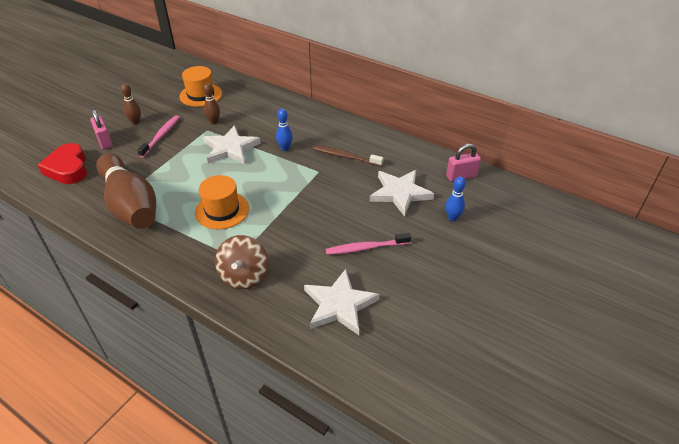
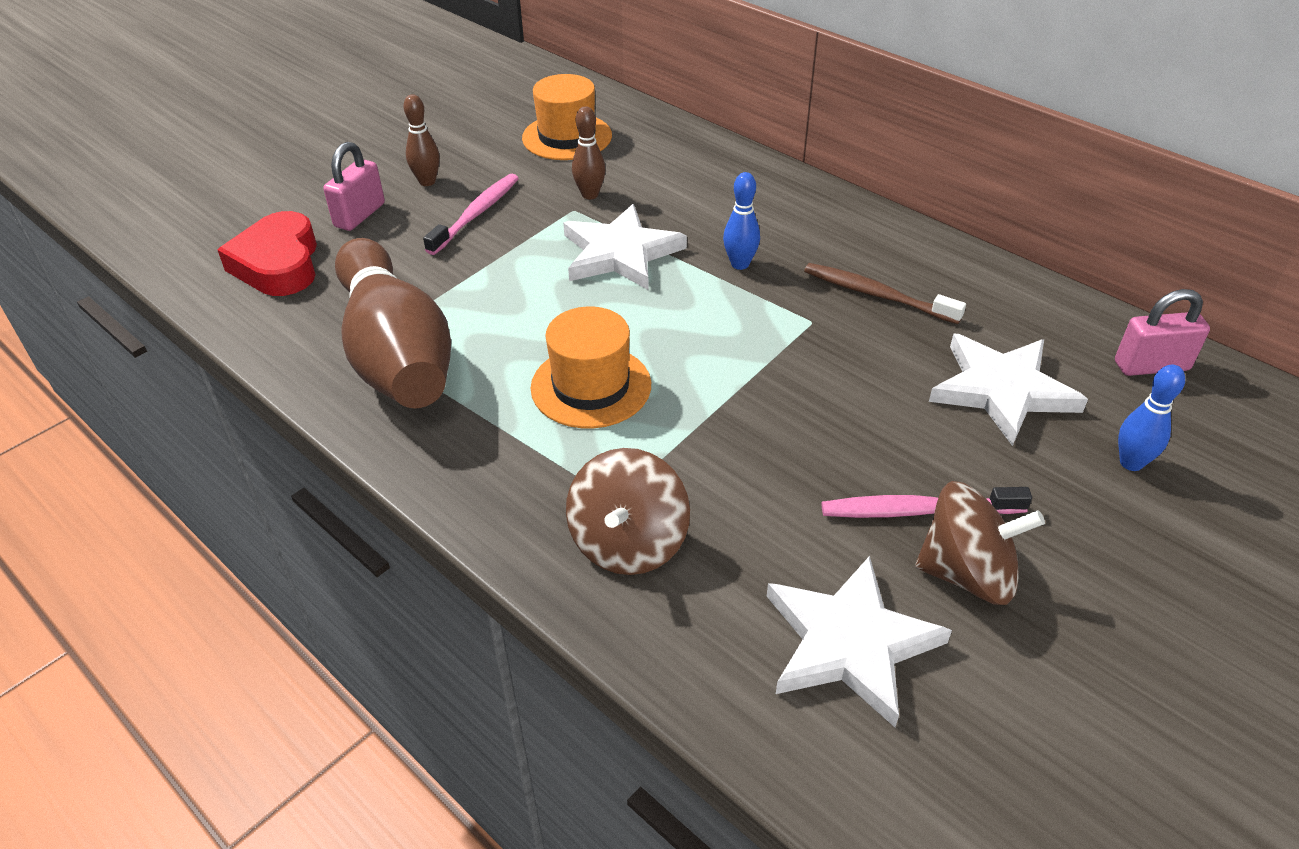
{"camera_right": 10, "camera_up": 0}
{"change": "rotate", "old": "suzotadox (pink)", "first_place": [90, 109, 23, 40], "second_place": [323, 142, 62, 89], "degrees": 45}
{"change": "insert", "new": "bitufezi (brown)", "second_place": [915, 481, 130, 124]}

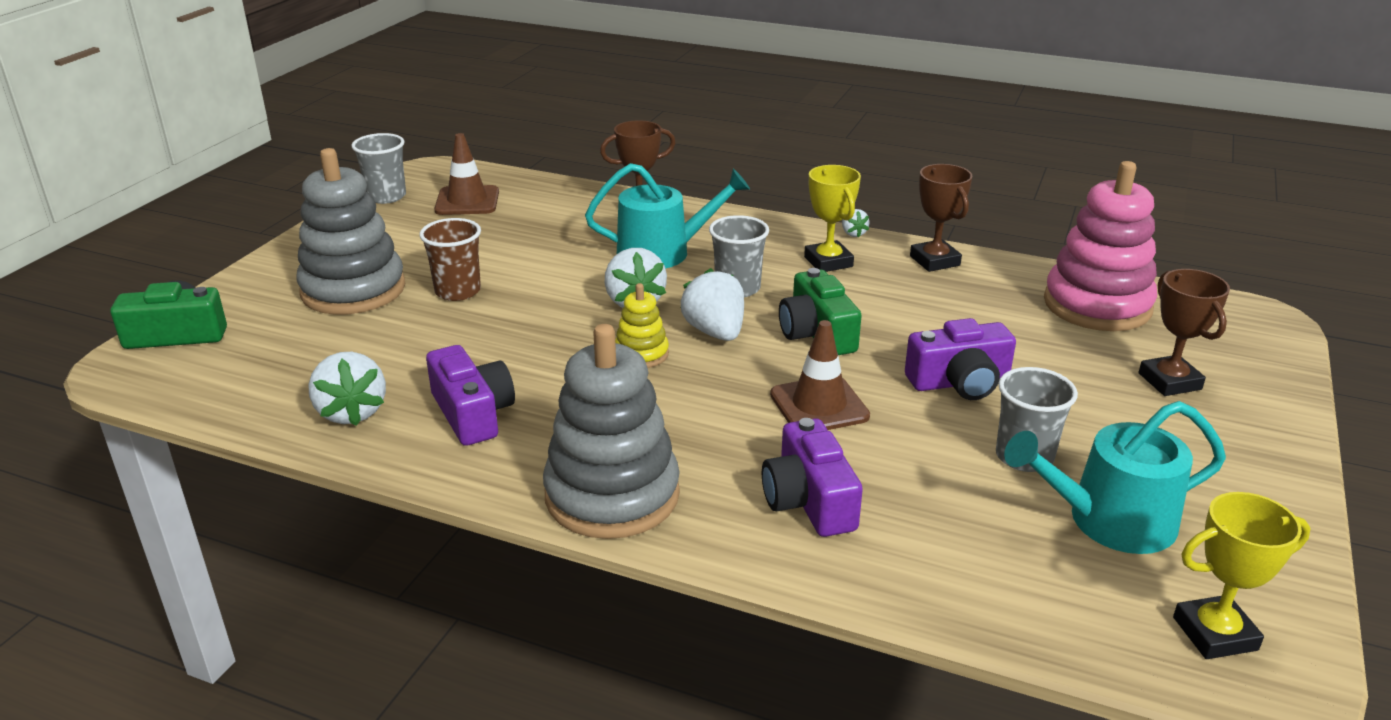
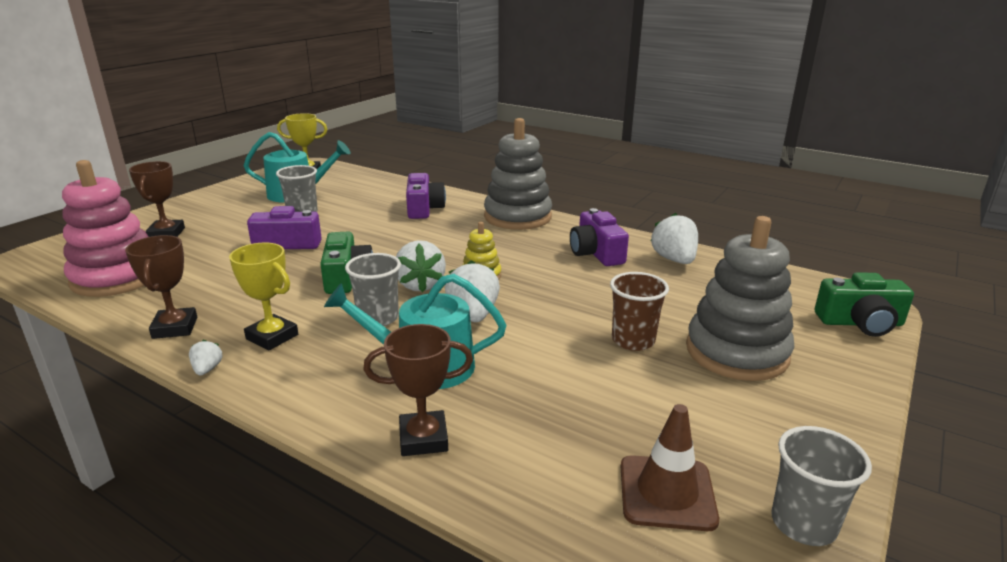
{"camera_right": -170, "camera_up": -5}
{"change": "delete", "old": "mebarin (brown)", "first_place": [770, 320, 100, 110]}
{"change": "rotate", "old": "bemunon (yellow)", "first_place": [804, 165, 57, 107], "second_place": [229, 243, 69, 107], "degrees": -45}

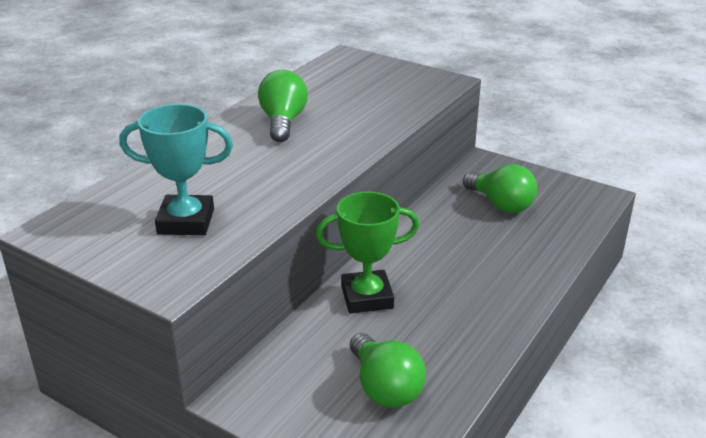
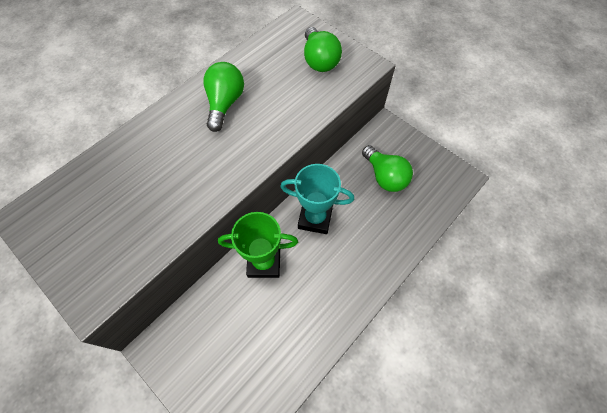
{"camera_right": 10, "camera_up": 30}
{"change": "move", "old": "bemunon (turquoise)", "first_place": [119, 104, 114, 131], "second_place": [280, 164, 74, 70]}
{"change": "move", "old": "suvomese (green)", "first_place": [350, 333, 76, 75], "second_place": [304, 27, 38, 45]}

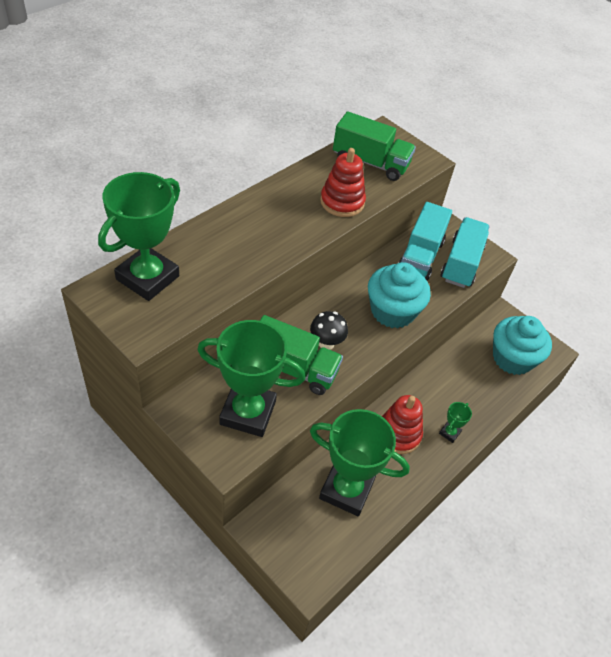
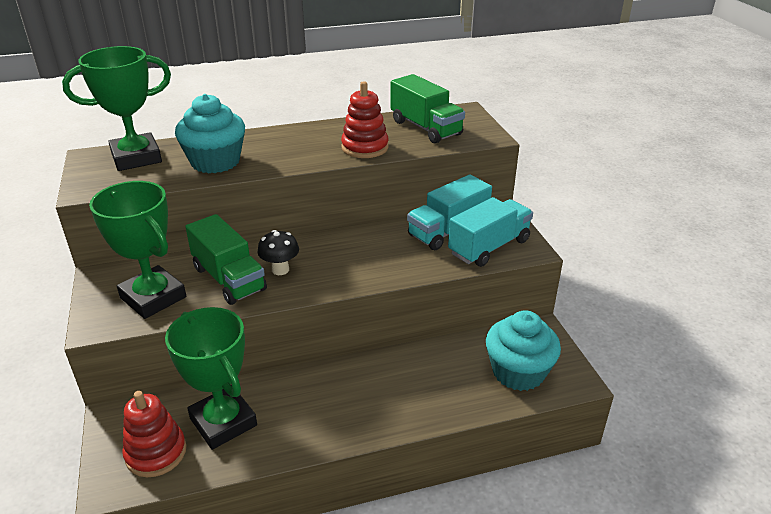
{"camera_right": 35, "camera_up": -15}
{"change": "move", "old": "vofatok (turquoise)", "first_place": [368, 262, 63, 66], "second_place": [175, 94, 70, 79]}
{"change": "move", "old": "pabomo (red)", "first_place": [382, 395, 41, 59], "second_place": [122, 391, 64, 86]}
{"change": "delete", "old": "bemunon (green)", "first_place": [439, 402, 33, 41]}

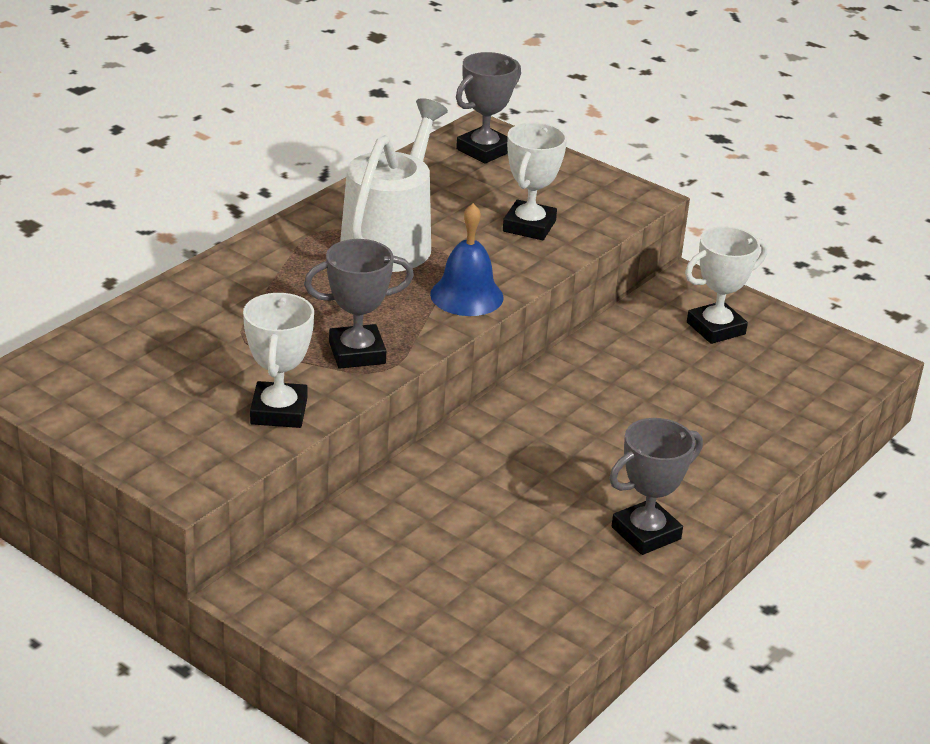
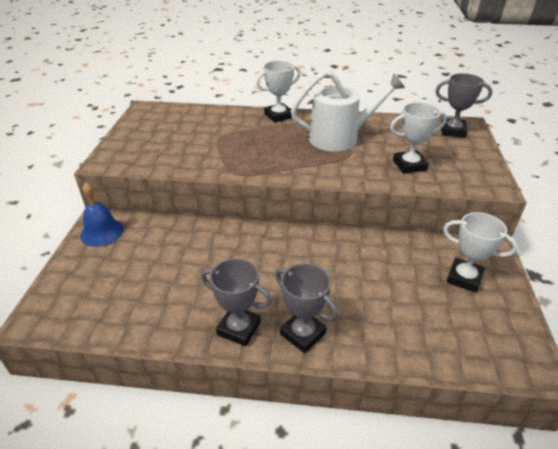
{"camera_right": 60, "camera_up": 5}
{"change": "move", "old": "bemunon (white)", "first_place": [243, 293, 71, 135], "second_place": [256, 61, 45, 62]}
{"change": "move", "old": "bemunon (grey)", "first_place": [304, 239, 110, 130], "second_place": [275, 263, 63, 90]}
{"change": "move", "old": "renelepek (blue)", "first_place": [430, 203, 74, 113], "second_place": [80, 183, 44, 64]}

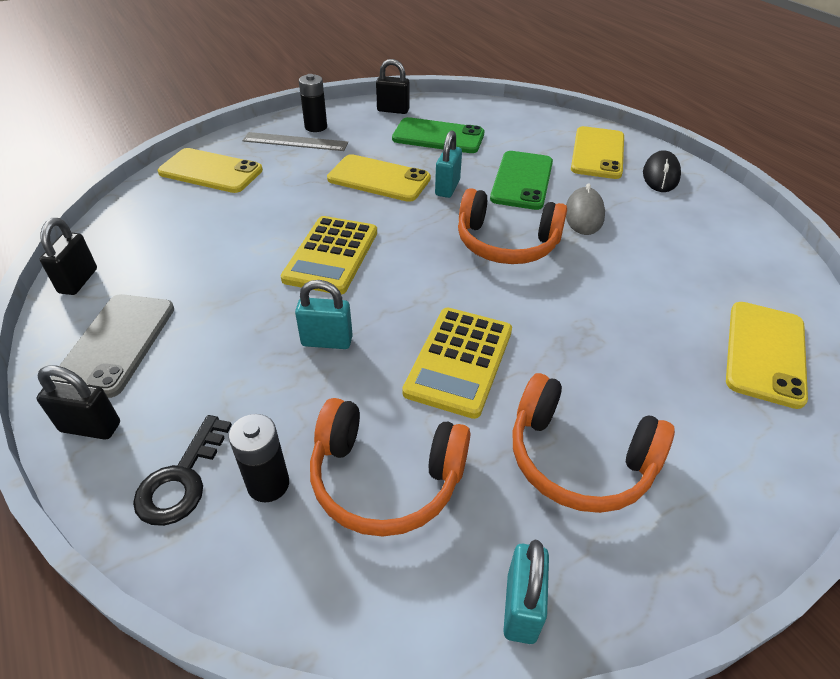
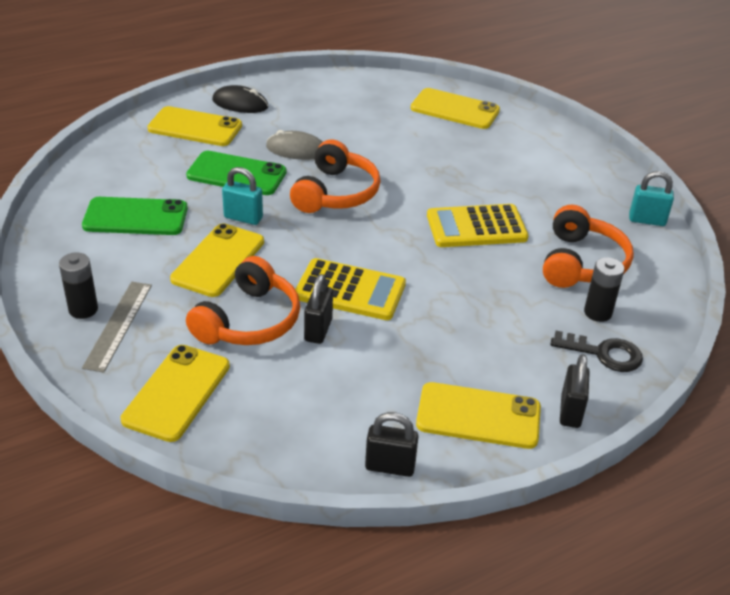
{"camera_right": -90, "camera_up": -5}
{"change": "recolor", "old": "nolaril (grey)", "new": "nolaril (yellow)", "first_place": [50, 294, 124, 104], "second_place": [416, 382, 125, 67]}
{"change": "delete", "old": "suzotadox (turquoise)", "first_place": [295, 280, 58, 69]}
{"change": "move", "old": "suzotadox (black)", "first_place": [376, 59, 34, 55], "second_place": [304, 274, 29, 70]}
{"change": "rotate", "old": "nolaril (green)", "first_place": [392, 117, 93, 36], "second_place": [82, 197, 106, 38], "degrees": 75}
{"change": "rotate", "old": "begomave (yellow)", "first_place": [402, 307, 110, 112], "second_place": [427, 204, 102, 43], "degrees": 150}
{"change": "move", "old": "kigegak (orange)", "first_place": [513, 373, 162, 140], "second_place": [186, 256, 114, 89]}

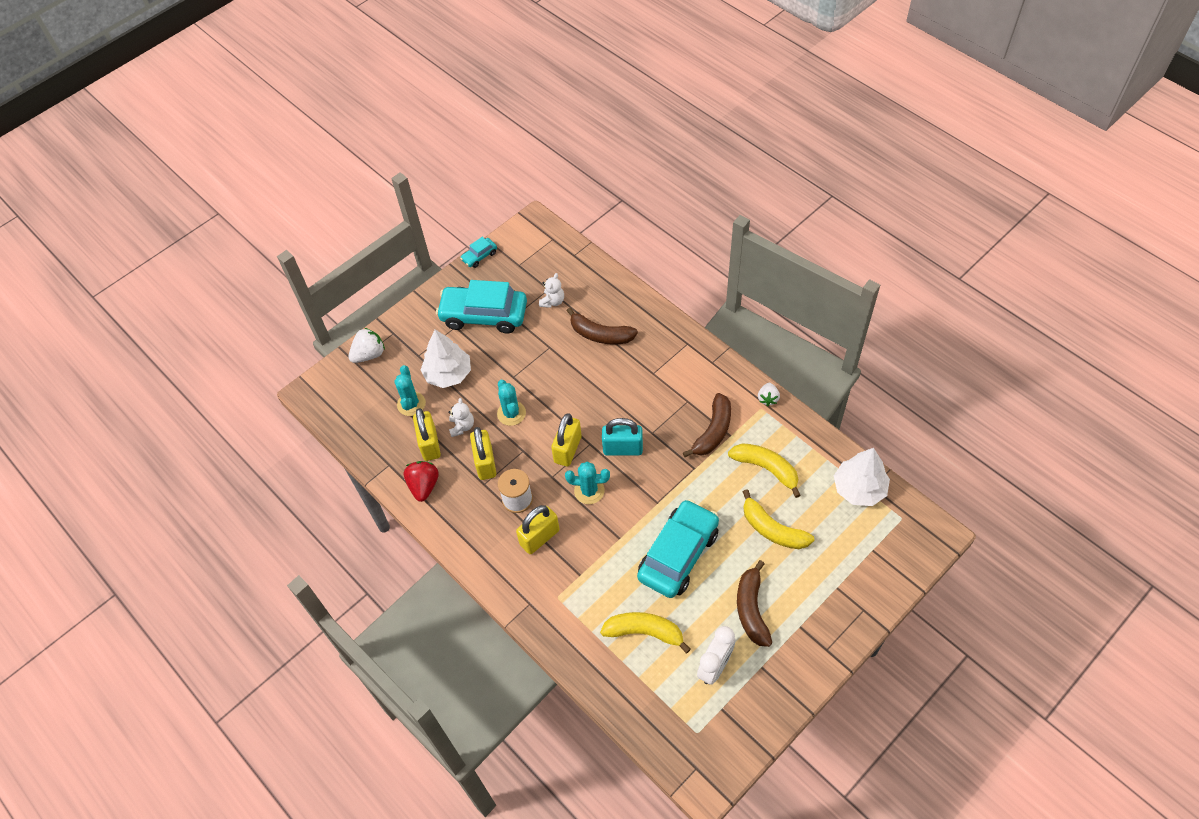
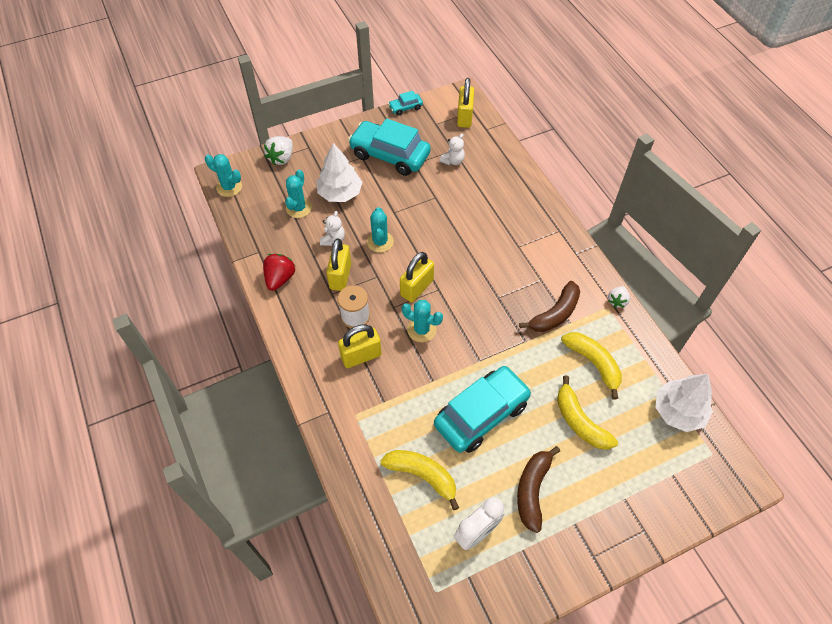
{"camera_right": 15, "camera_up": 0}
{"change": "rotate", "old": "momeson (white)", "first_place": [348, 328, 37, 35], "second_place": [264, 136, 29, 29], "degrees": 135}
{"change": "move", "old": "suzotadox (yellow)", "first_place": [413, 408, 28, 53], "second_place": [457, 78, 17, 50]}
{"change": "delete", "old": "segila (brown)", "first_place": [567, 308, 71, 37]}
{"change": "delete", "old": "suzotadox (turquoise)", "first_place": [602, 418, 41, 38]}
{"change": "insert", "new": "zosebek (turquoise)", "second_place": [205, 154, 37, 43]}

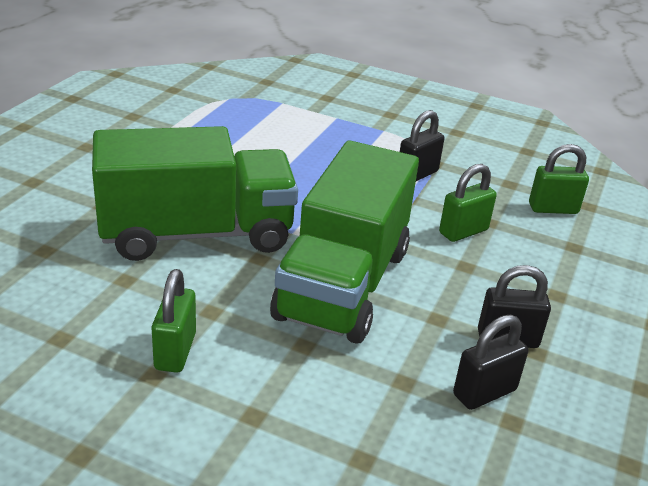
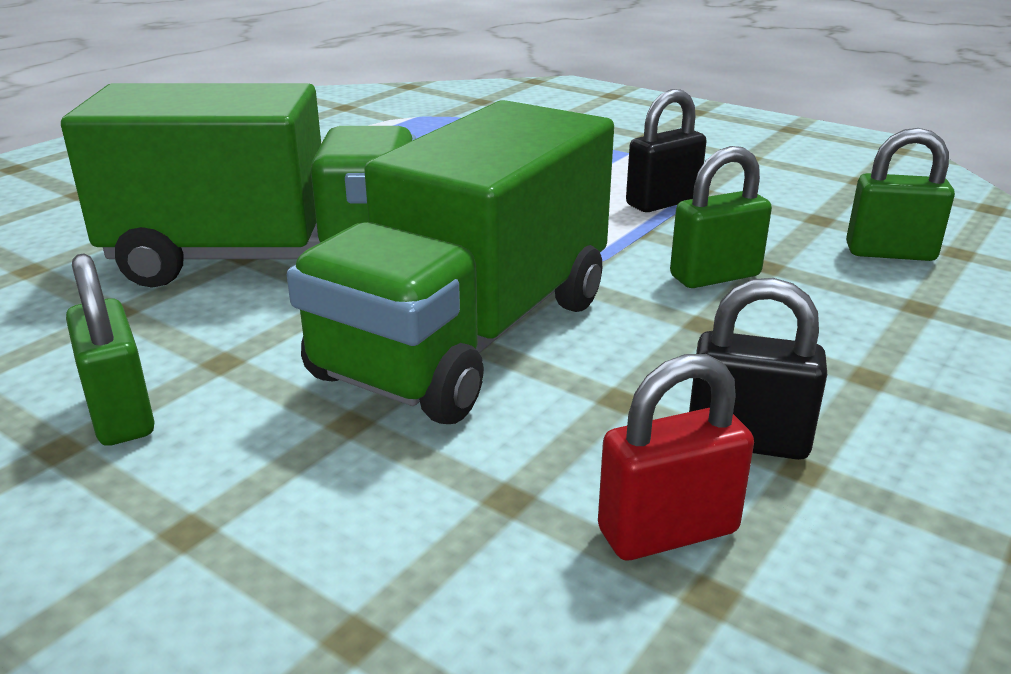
{"camera_right": 15, "camera_up": -5}
{"change": "rotate", "old": "suzotadox (green)", "first_place": [152, 269, 44, 104], "second_place": [66, 253, 89, 193], "degrees": -45}
{"change": "recolor", "old": "suzotadox (black)", "new": "suzotadox (red)", "first_place": [453, 315, 75, 95], "second_place": [598, 354, 156, 206]}

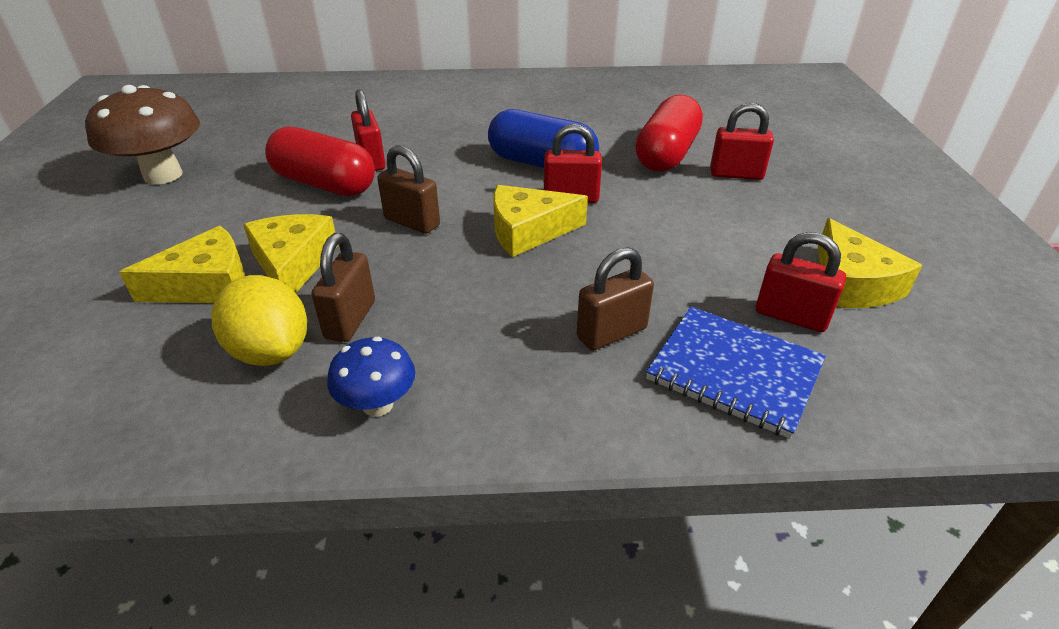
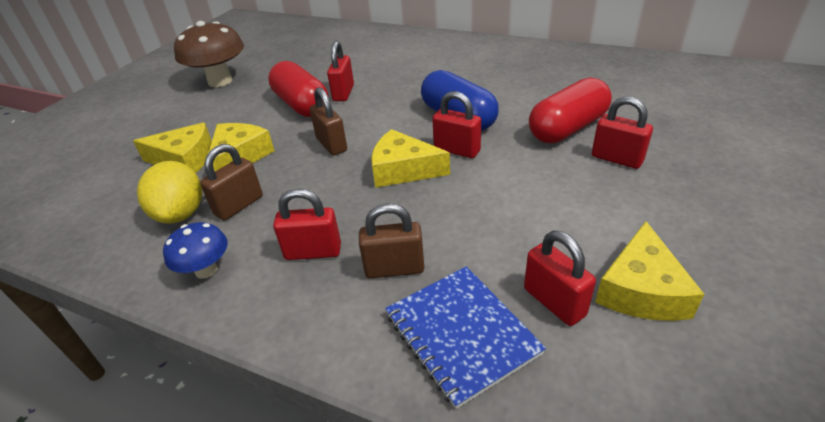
{"camera_right": 30, "camera_up": 0}
{"change": "insert", "new": "suzotadox (red)", "second_place": [273, 189, 68, 71]}

